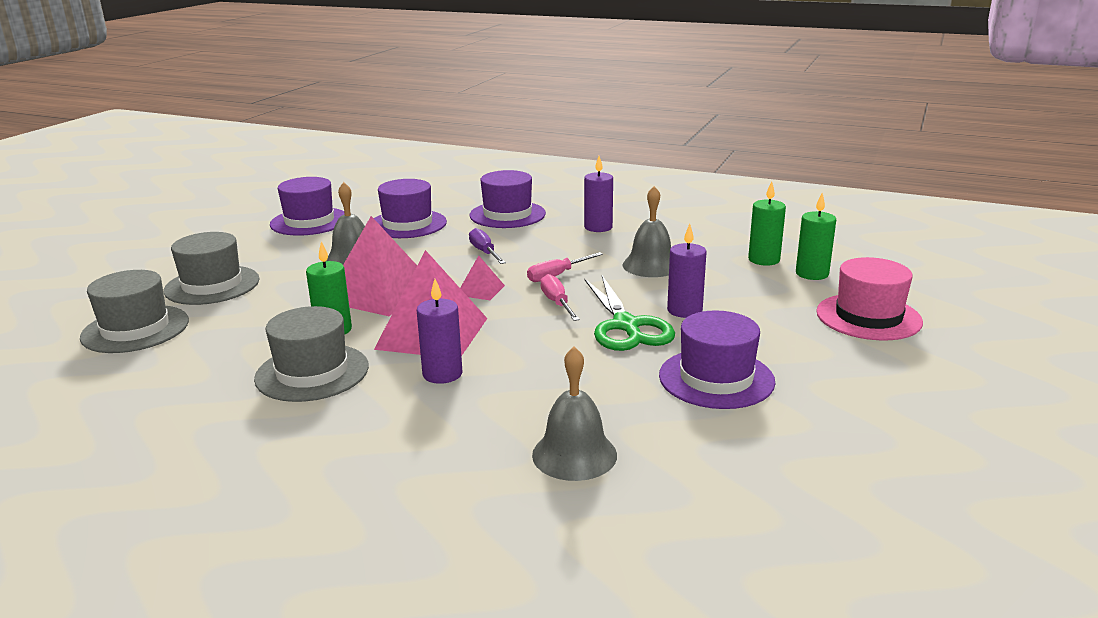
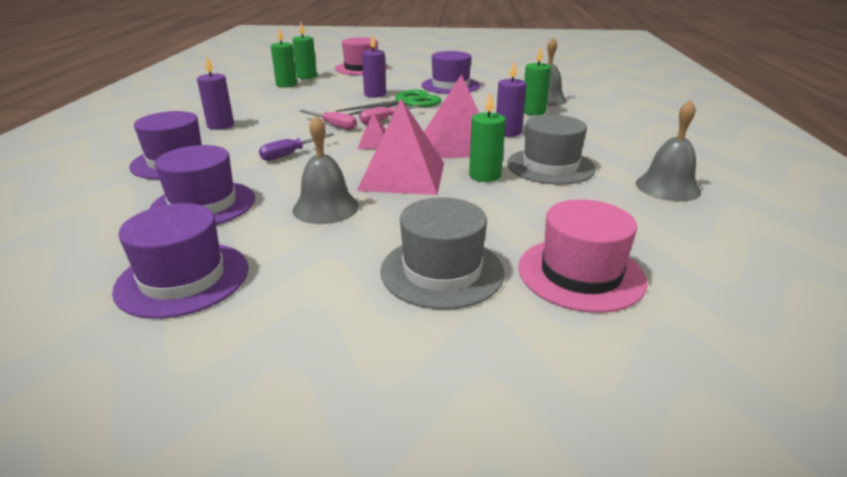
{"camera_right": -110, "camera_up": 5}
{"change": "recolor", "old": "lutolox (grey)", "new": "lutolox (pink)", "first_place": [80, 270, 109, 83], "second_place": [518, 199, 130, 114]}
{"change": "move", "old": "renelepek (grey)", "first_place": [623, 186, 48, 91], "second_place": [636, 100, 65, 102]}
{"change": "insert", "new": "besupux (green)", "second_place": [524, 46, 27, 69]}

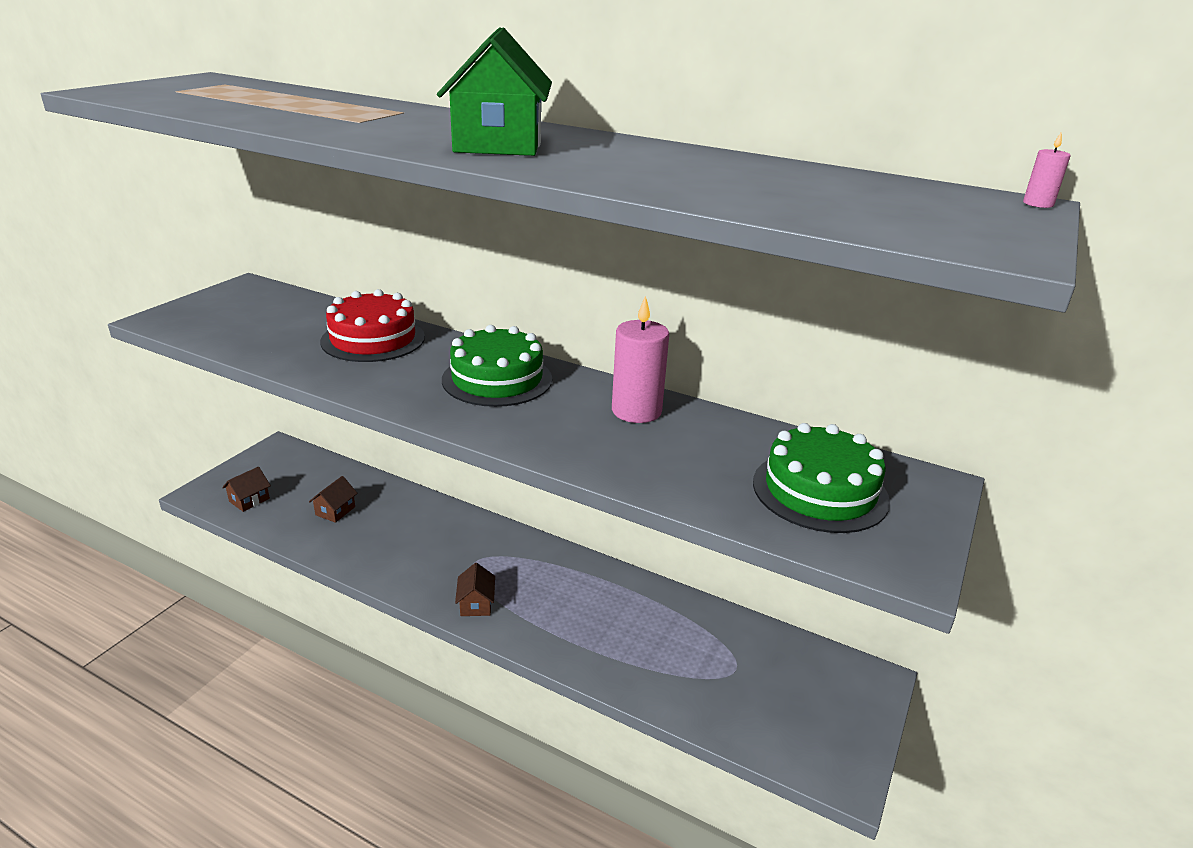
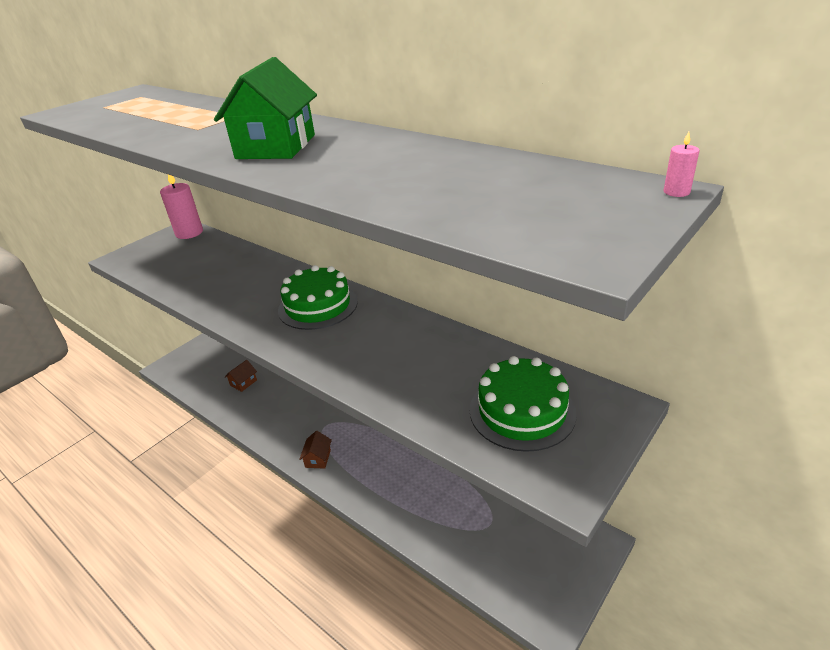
{"camera_right": 15, "camera_up": 5}
{"change": "delete", "old": "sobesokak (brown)", "first_place": [222, 467, 49, 45]}
{"change": "delete", "old": "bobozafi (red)", "first_place": [320, 289, 105, 73]}
{"change": "move", "old": "besupux (pink)", "first_place": [612, 296, 57, 127], "second_place": [160, 175, 43, 64]}

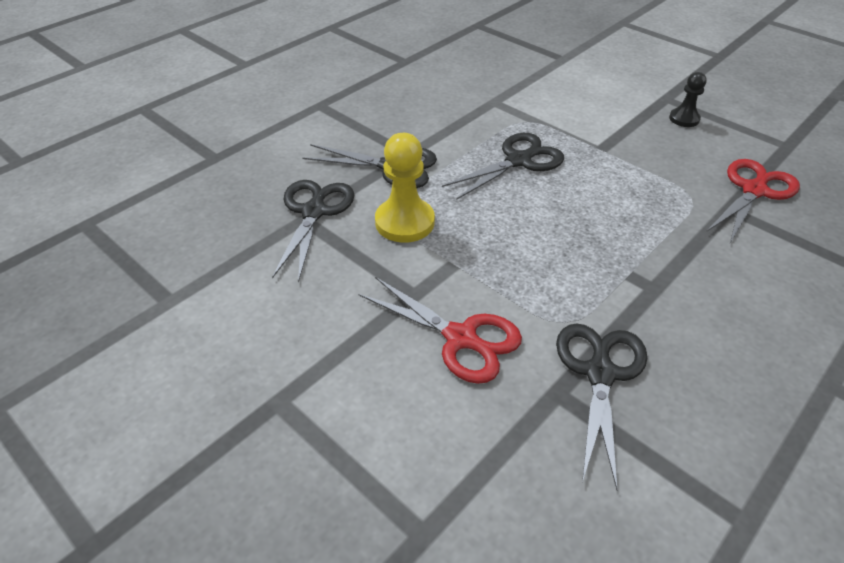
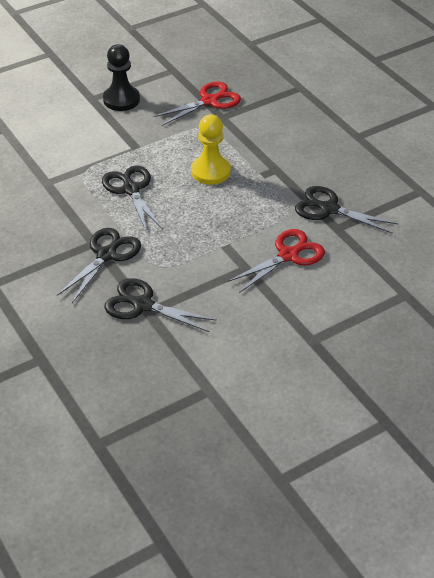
{"camera_right": -75, "camera_up": 0}
{"change": "move", "old": "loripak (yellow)", "first_place": [375, 133, 60, 110], "second_place": [191, 114, 40, 71]}
{"change": "resize", "old": "loripak (black)", "first_place": [669, 72, 38, 55], "second_place": [103, 44, 37, 67], "factor": 1.69}
{"change": "rotate", "old": "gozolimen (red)", "first_place": [706, 159, 94, 84], "second_place": [153, 81, 88, 45], "degrees": 90}

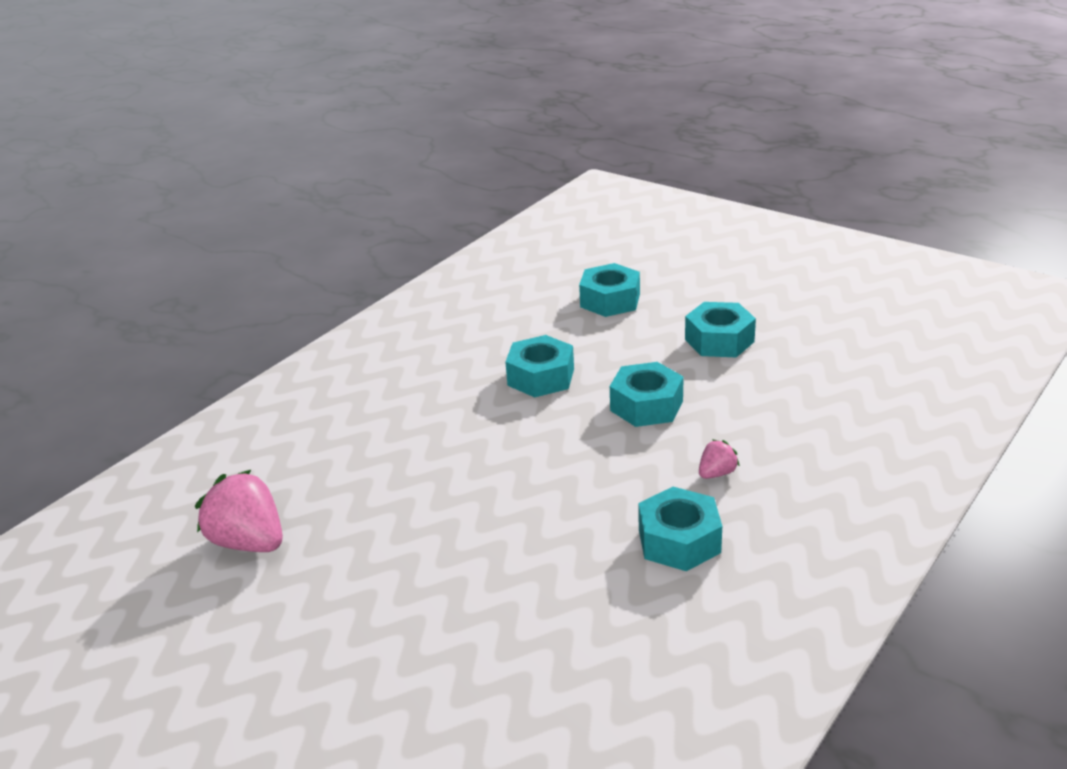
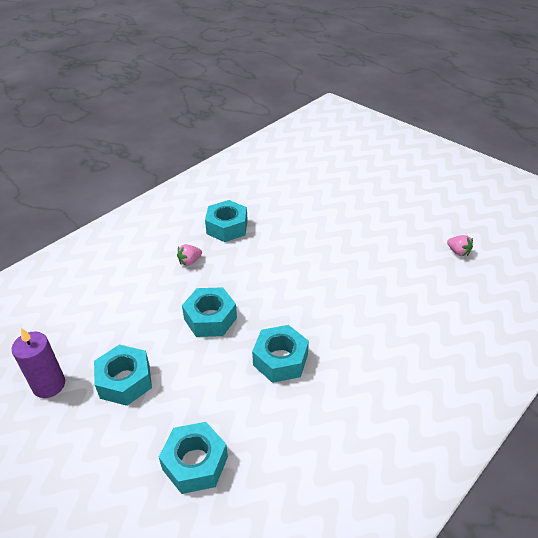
{"camera_right": -175, "camera_up": 10}
{"change": "resize", "old": "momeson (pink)", "first_place": [195, 470, 88, 82], "second_place": [447, 235, 26, 21], "factor": 0.5}
{"change": "insert", "new": "besupux (purple)", "second_place": [12, 328, 53, 70]}

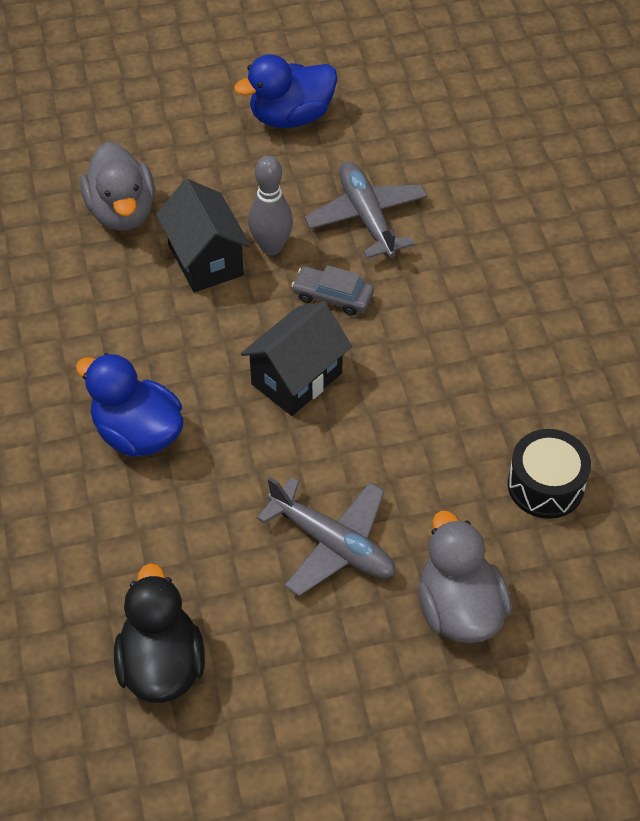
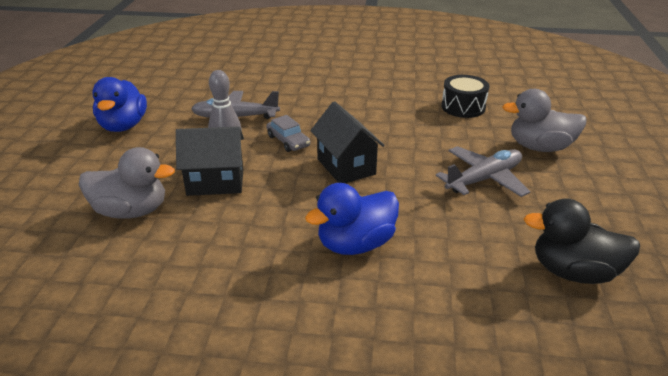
{"camera_right": -70, "camera_up": -20}
{"change": "rotate", "old": "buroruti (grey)", "first_place": [292, 265, 82, 51], "second_place": [267, 115, 43, 37], "degrees": -75}

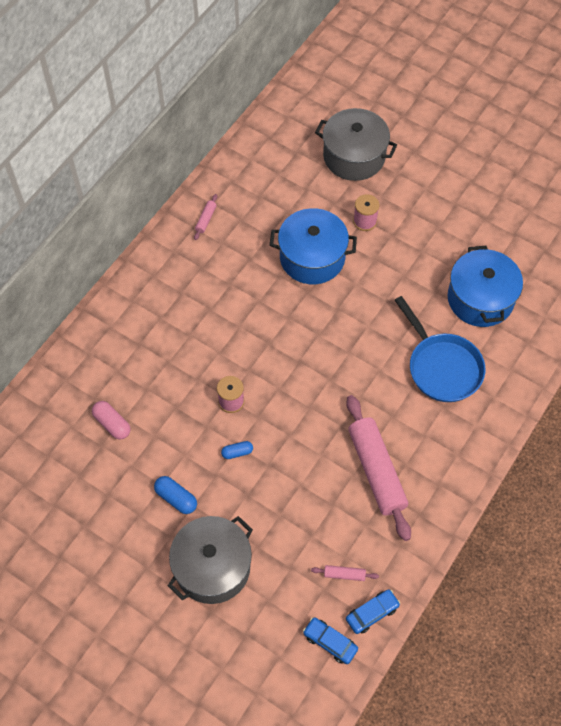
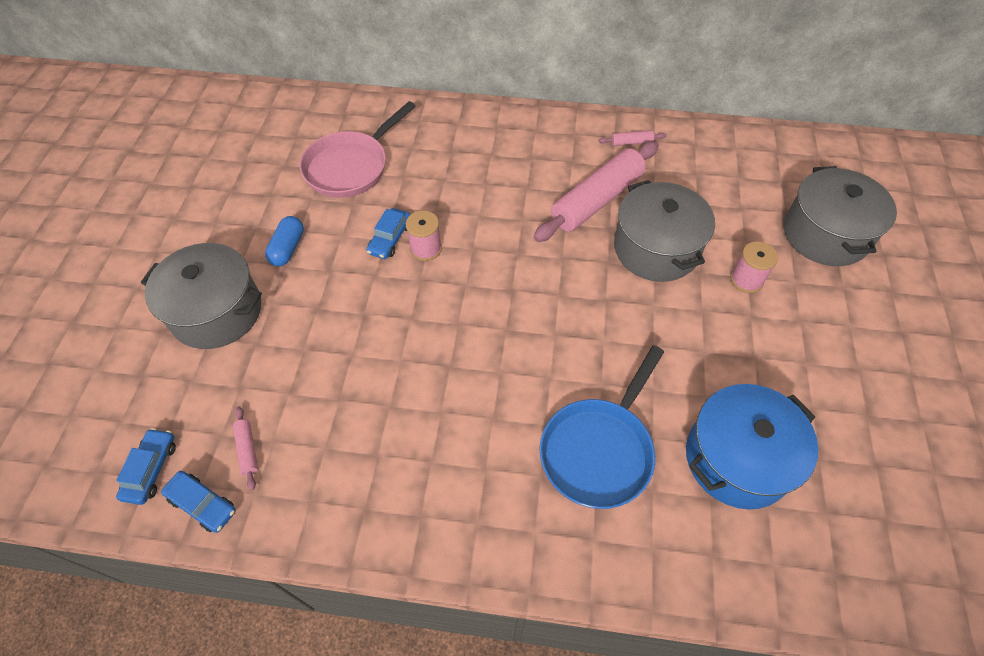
{"camera_right": 65, "camera_up": -5}
{"change": "replace", "old": "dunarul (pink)", "new": "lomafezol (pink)", "first_place": [92, 401, 38, 39], "second_place": [299, 101, 117, 97]}
{"change": "delete", "old": "dunarul (blue)", "first_place": [221, 441, 32, 18]}
{"change": "recolor", "old": "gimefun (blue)", "new": "gimefun (grey)", "first_place": [270, 208, 87, 76], "second_place": [614, 180, 101, 102]}
{"change": "move", "old": "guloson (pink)", "first_place": [346, 395, 65, 146], "second_place": [533, 141, 126, 101]}
{"change": "insert", "new": "buroruti (blue)", "second_place": [366, 208, 44, 51]}

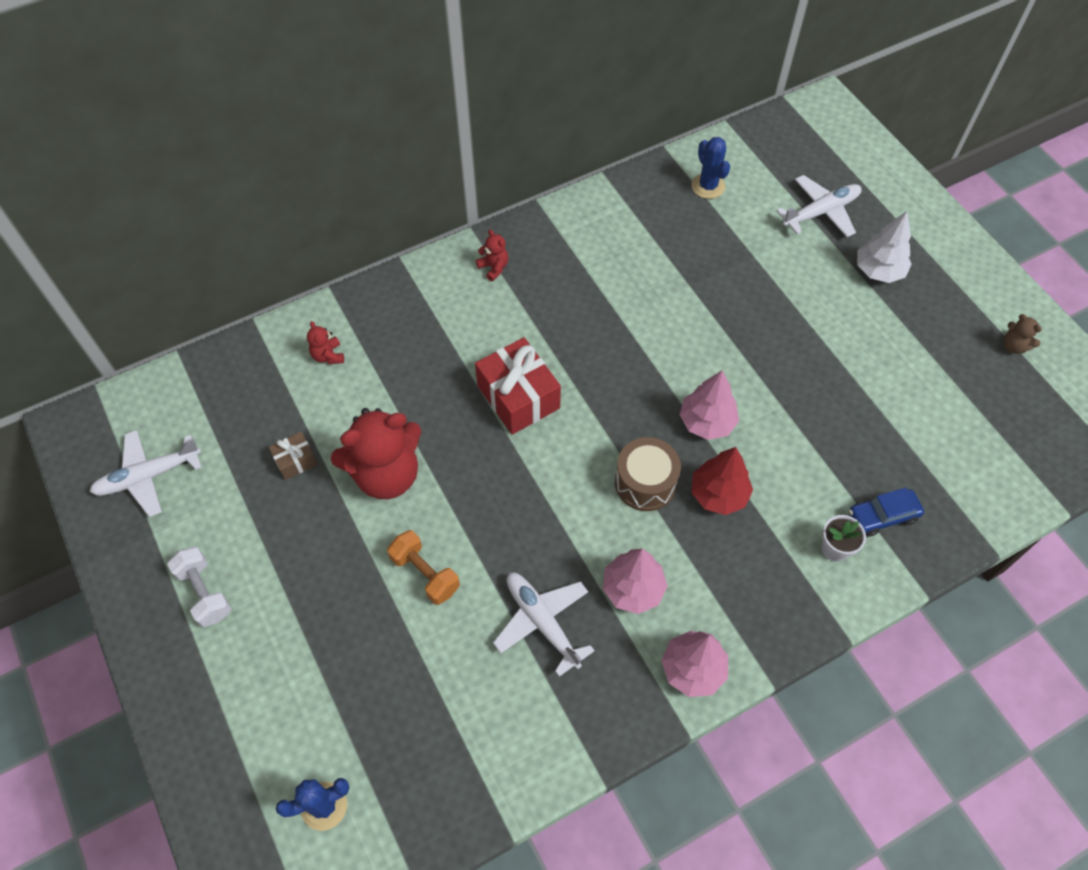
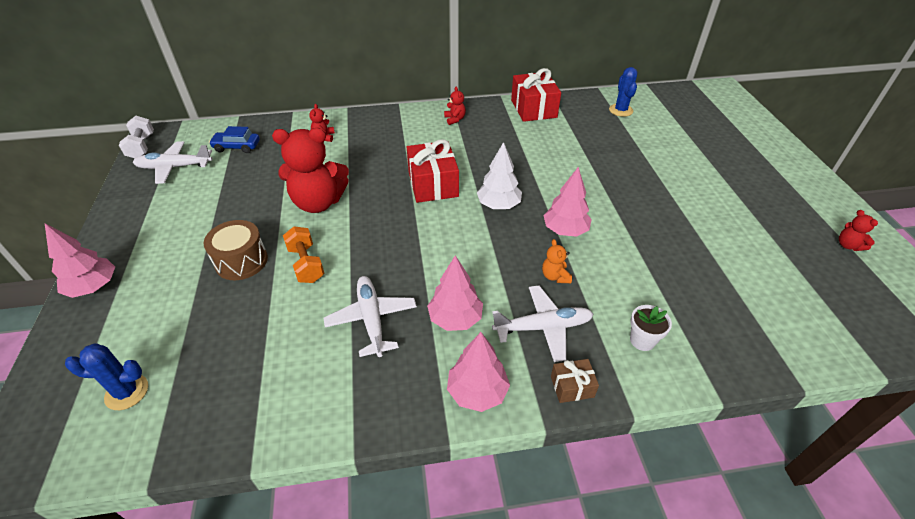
{"camera_right": 20, "camera_up": -15}
{"change": "move", "old": "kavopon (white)", "first_place": [167, 546, 64, 81], "second_place": [119, 116, 35, 42]}
{"change": "move", "old": "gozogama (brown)", "first_place": [269, 431, 49, 49], "second_place": [551, 359, 48, 44]}
{"change": "move", "old": "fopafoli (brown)", "first_place": [615, 437, 66, 74], "second_place": [204, 220, 64, 60]}
{"change": "replace", "old": "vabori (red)", "new": "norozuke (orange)", "first_place": [691, 447, 62, 68], "second_place": [542, 239, 30, 44]}
{"change": "move", "old": "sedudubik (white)", "first_place": [776, 175, 86, 62], "second_place": [492, 285, 101, 77]}
{"change": "move", "old": "buroruti (blue)", "first_place": [849, 487, 75, 50], "second_place": [209, 126, 51, 27]}
{"change": "move", "old": "vabori (white)", "first_place": [857, 211, 55, 72], "second_place": [477, 142, 45, 67]}
{"change": "recolor", "old": "norozuke (brown)", "new": "norozuke (red)", "first_place": [1004, 314, 38, 40], "second_place": [839, 210, 39, 41]}
{"change": "insert", "new": "vabori (pink)", "second_place": [45, 224, 70, 74]}
{"change": "insert", "new": "gozogama (red)", "second_place": [511, 68, 50, 54]}

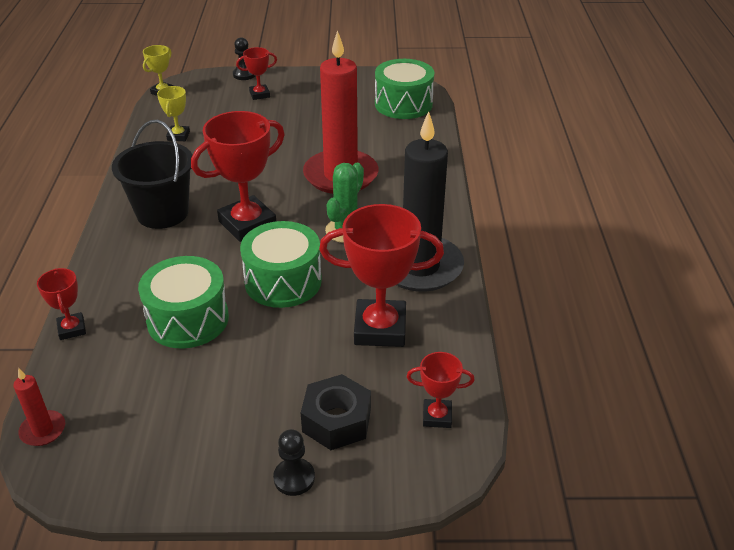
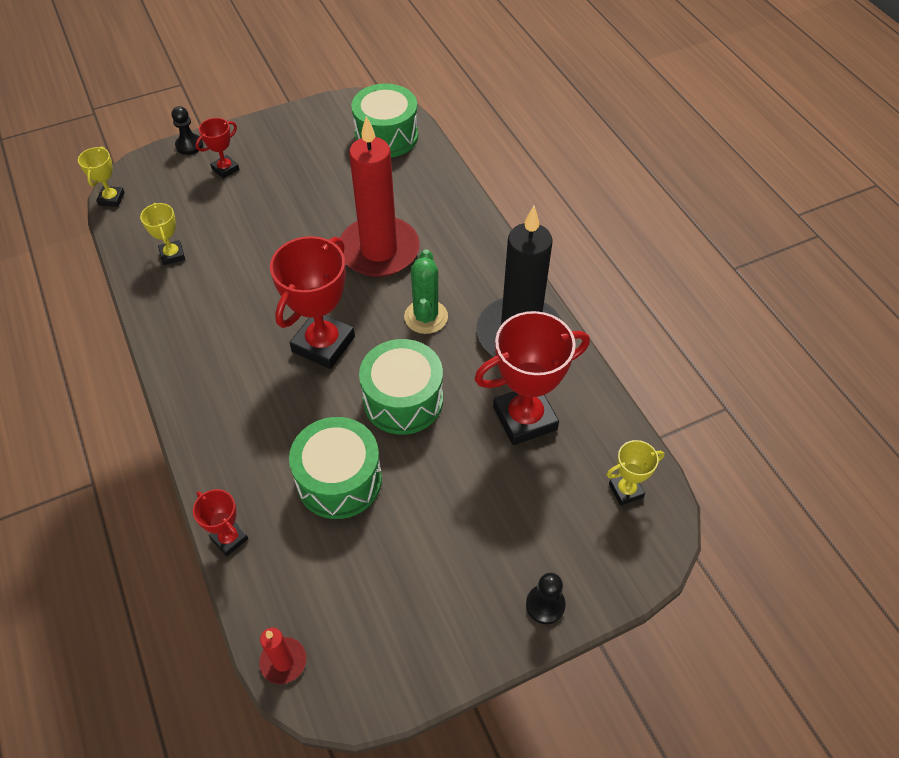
{"camera_right": -25, "camera_up": 15}
{"change": "delete", "old": "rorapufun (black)", "first_place": [112, 120, 80, 109]}
{"change": "delete", "old": "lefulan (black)", "first_place": [301, 374, 70, 76]}
{"change": "recolor", "old": "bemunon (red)", "new": "bemunon (yellow)", "first_place": [407, 352, 68, 76], "second_place": [606, 440, 59, 66]}

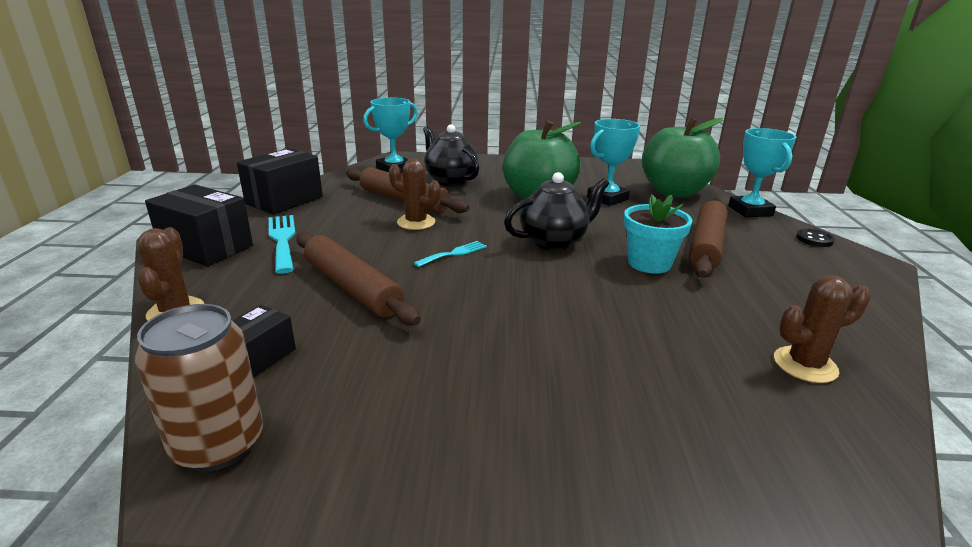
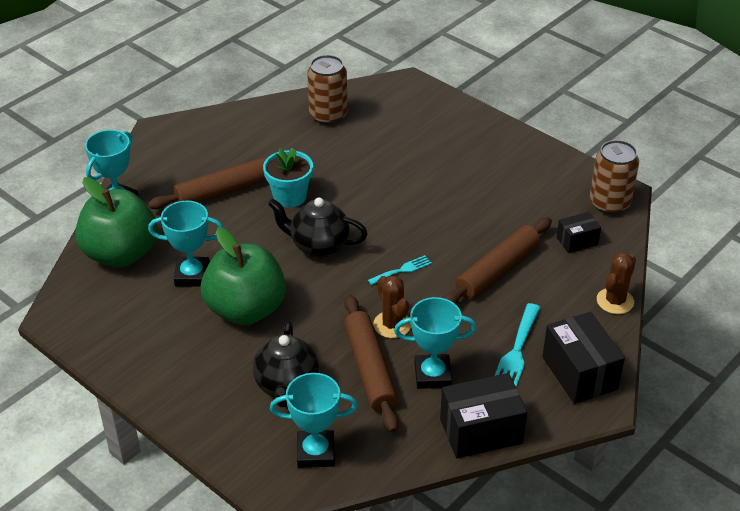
{"camera_right": -140, "camera_up": 15}
{"change": "rotate", "old": "guloson (brown)", "first_place": [297, 232, 124, 94], "second_place": [443, 217, 109, 87], "degrees": 45}
{"change": "rotate", "old": "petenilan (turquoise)", "first_place": [414, 241, 73, 26], "second_place": [368, 255, 64, 30], "degrees": 150}
{"change": "replace", "old": "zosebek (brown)", "new": "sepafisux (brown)", "first_place": [774, 275, 97, 108], "second_place": [307, 55, 40, 70]}
{"change": "delete", "old": "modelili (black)", "first_place": [796, 229, 39, 18]}
{"change": "insert", "new": "bemunon (turquoise)", "second_place": [394, 297, 83, 92]}

